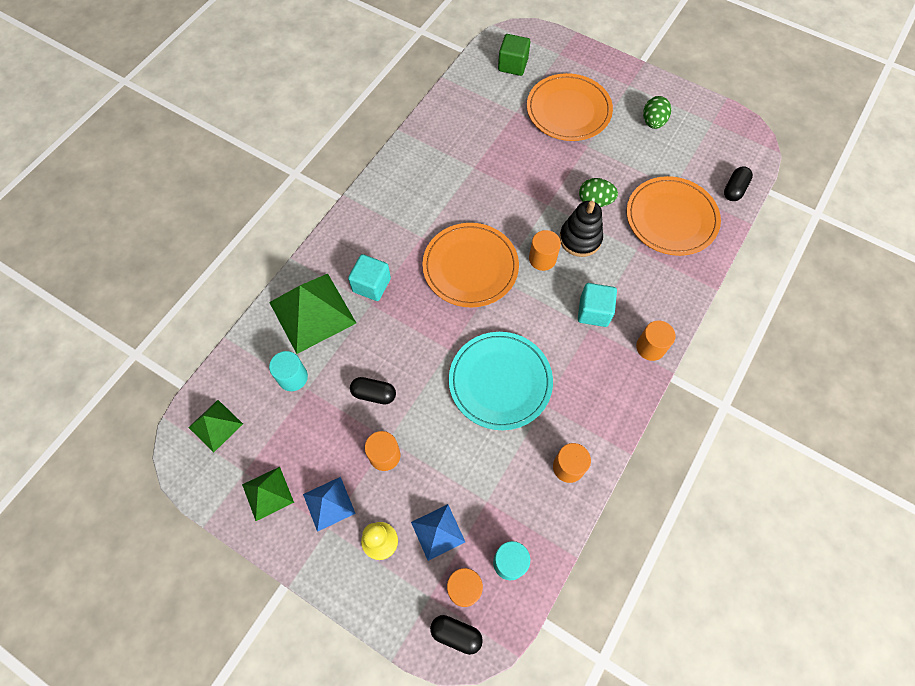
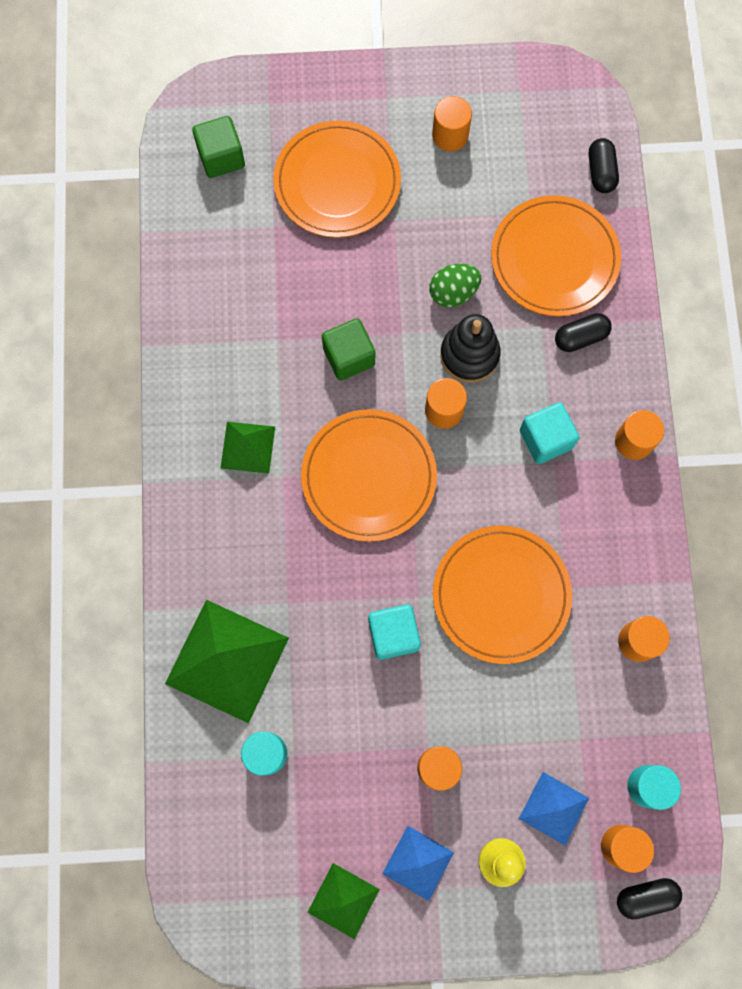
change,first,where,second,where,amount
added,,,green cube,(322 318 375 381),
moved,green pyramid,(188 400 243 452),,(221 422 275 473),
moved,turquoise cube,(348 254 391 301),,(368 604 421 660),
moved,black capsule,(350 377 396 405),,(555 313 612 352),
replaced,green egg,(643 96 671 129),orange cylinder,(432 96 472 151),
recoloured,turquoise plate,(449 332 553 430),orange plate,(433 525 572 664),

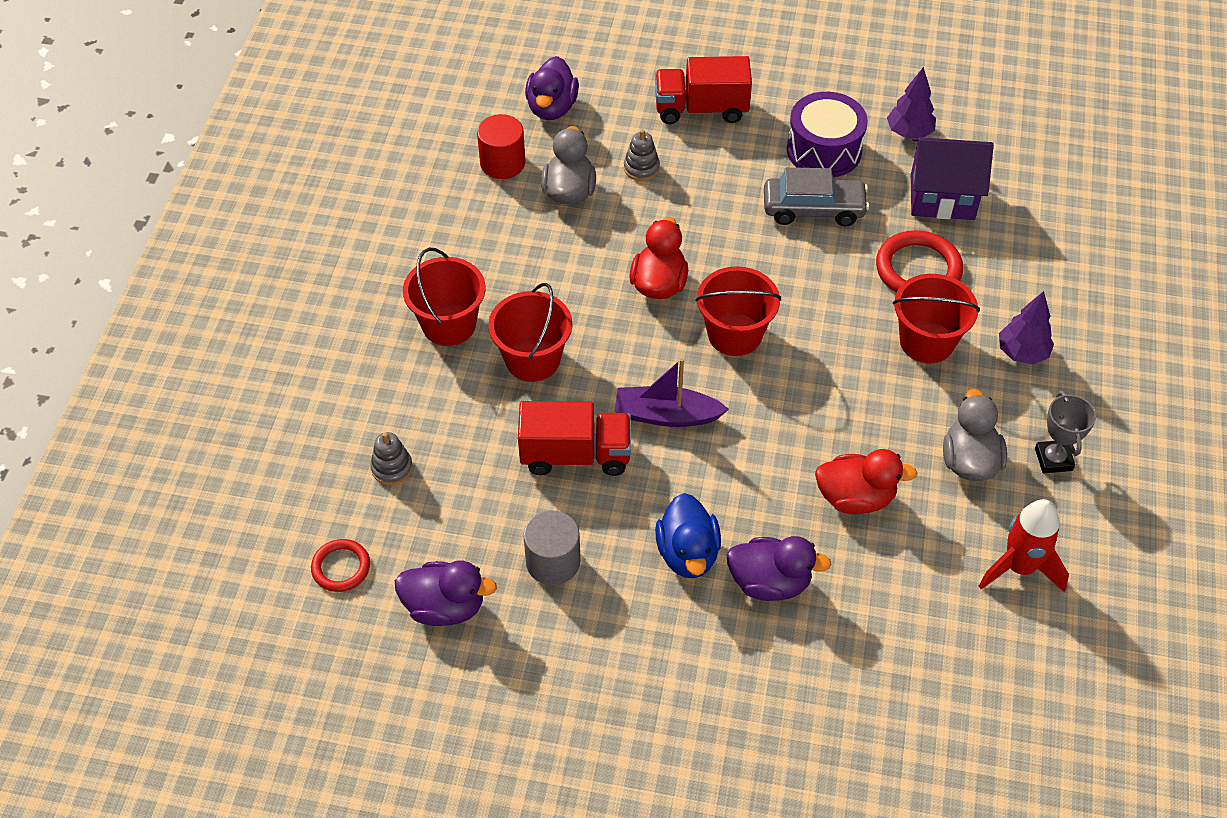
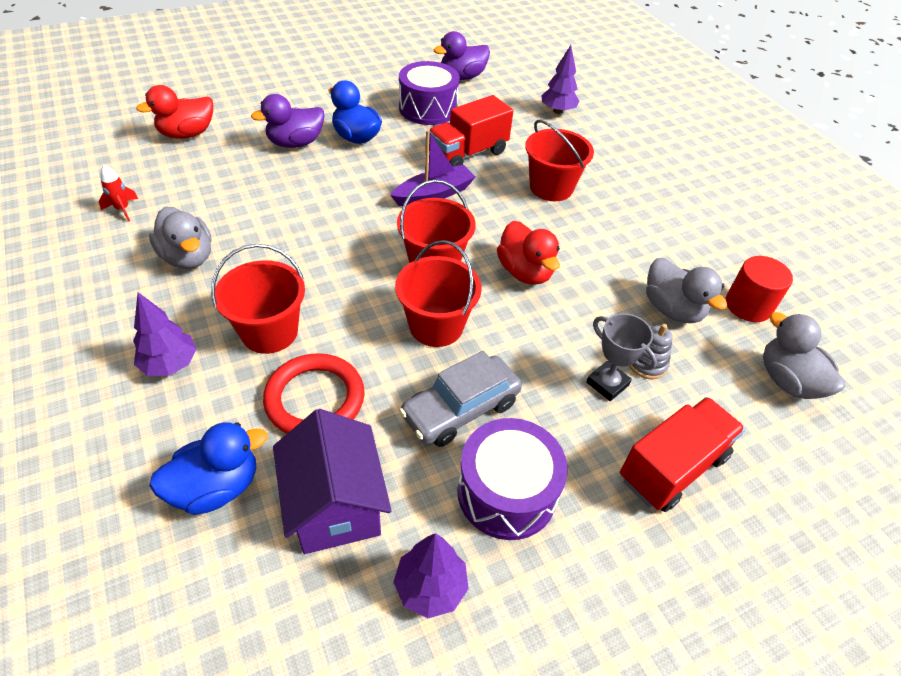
change,first,where,second,where,amount
removed,red ring,(311 539 370 592),,,
added,,,blue duck,(149 422 268 515),
moved,red bucket,(403 248 486 346),,(395 240 482 347),
moved,red duck,(815 449 918 514),,(136 85 213 139),
moved,grey trophy,(1035 391 1096 473),,(586 313 657 401),
replaced,grey stacking toy,(370 432 413 485),purple tree,(541 45 580 114),
replaced,grey cylinder,(523 510 580 585),purple drum,(399 61 460 125),
recoloured,purple duck,(525 56 579 120),grey duck,(763 312 846 399),
turned,purple house,(911 137 994 220),,(273 409 392 554),75 degrees counterclockwise
resized,red rocket,(979 499 1069 592),,(99 165 138 222),x0.54

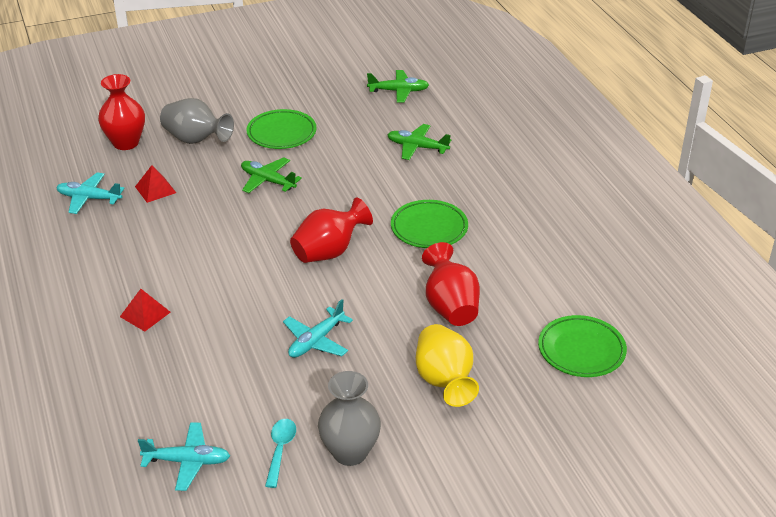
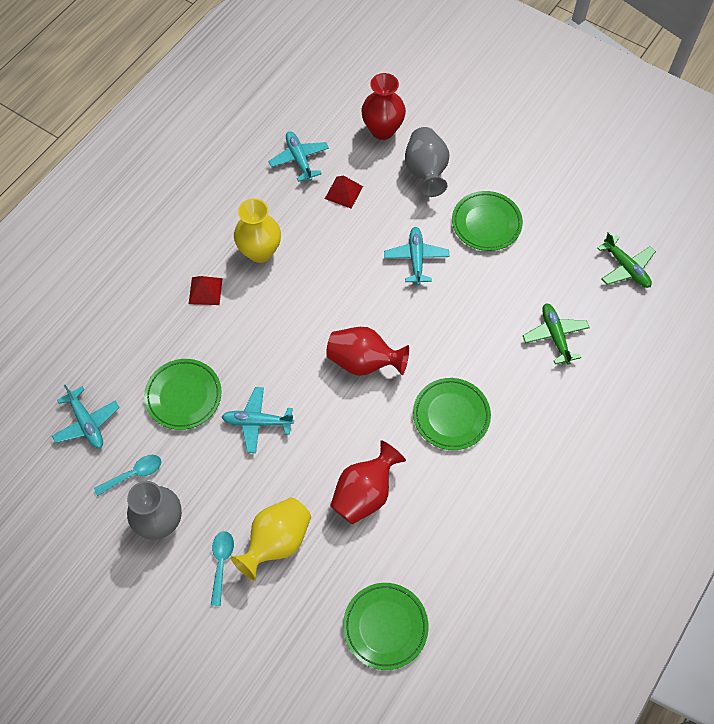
change,first,where,second,where,amount
added,,,green plate,(144 359 222 430),
added,,,turquoise spoon,(211 531 234 606),
added,,,yellow vase,(234 198 281 263),
recoloured,green plane,(241 157 302 193),turquoise plane,(384 227 450 285),

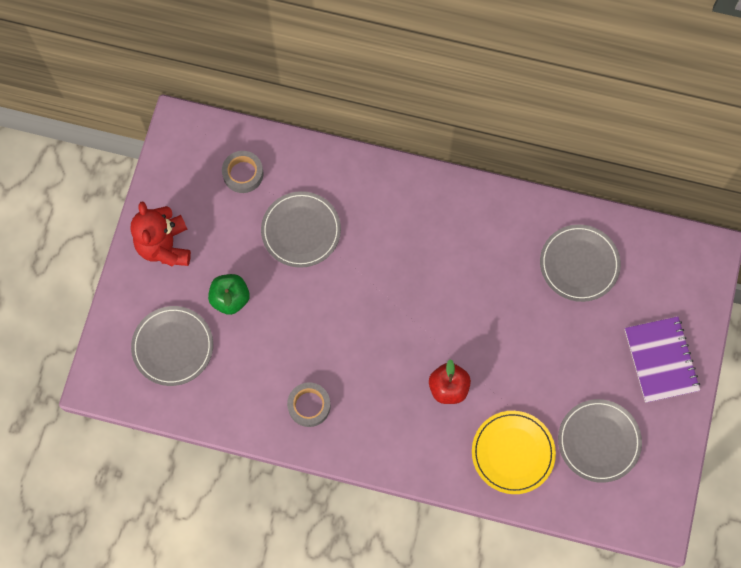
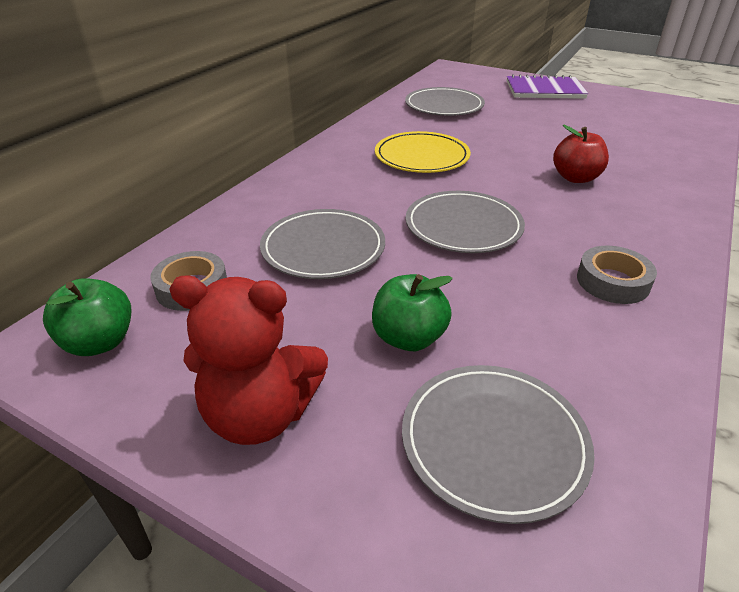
change,first,where,second,where,amount
added,,,green apple,(43 278 131 356),
moved,yellow plate,(472 411 556 494),,(375 131 471 173),
moved,grey plate,(558 399 642 483),,(406 191 525 253),

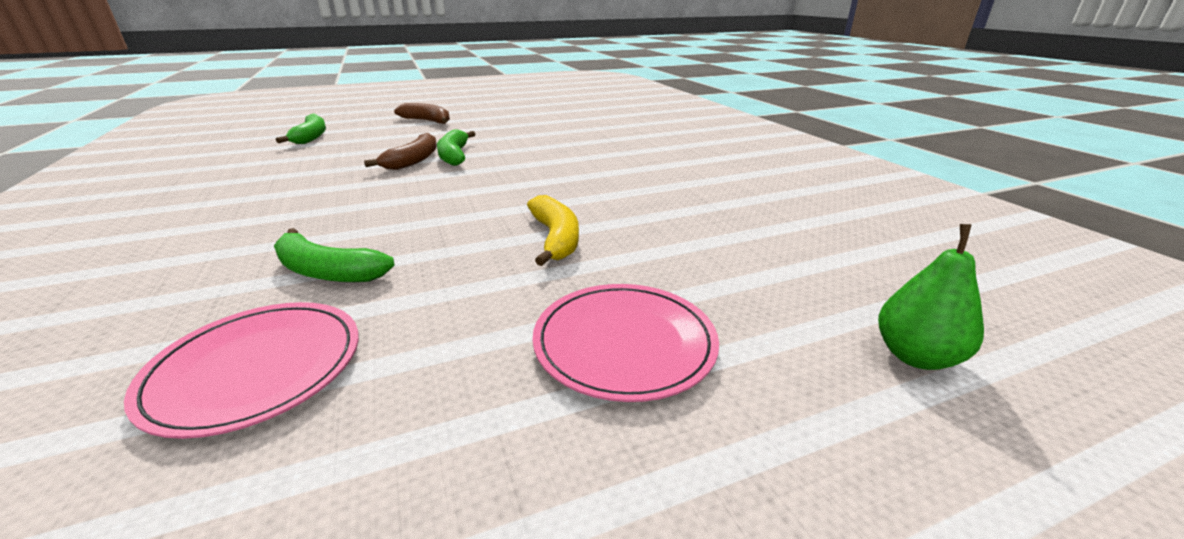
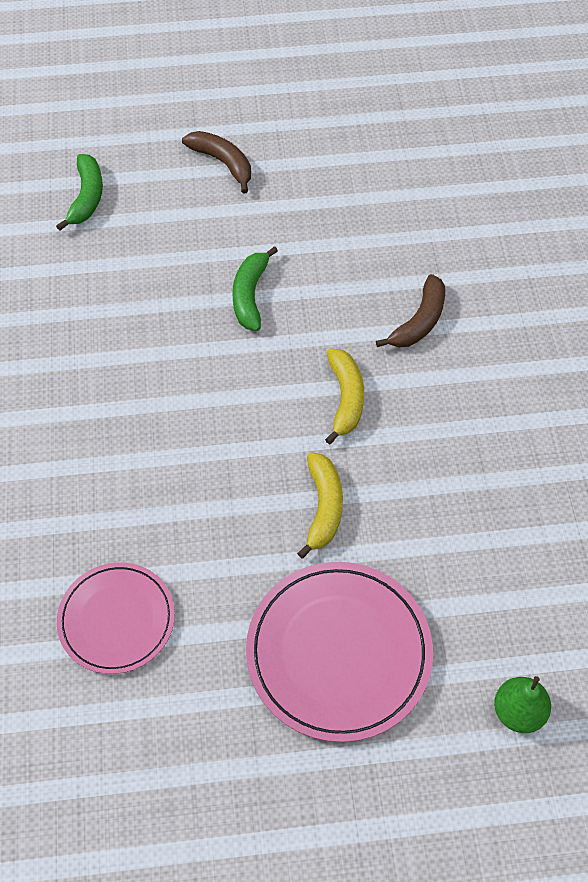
change,first,where,second,where,amount
removed,green banana,(274 228 395 282),,,
added,,,yellow banana,(325 349 364 444),
moved,brown banana,(364 133 437 170),,(376 274 445 348),
resized,pink plate,(533 284 719 402),,(246 562 433 742),x1.56

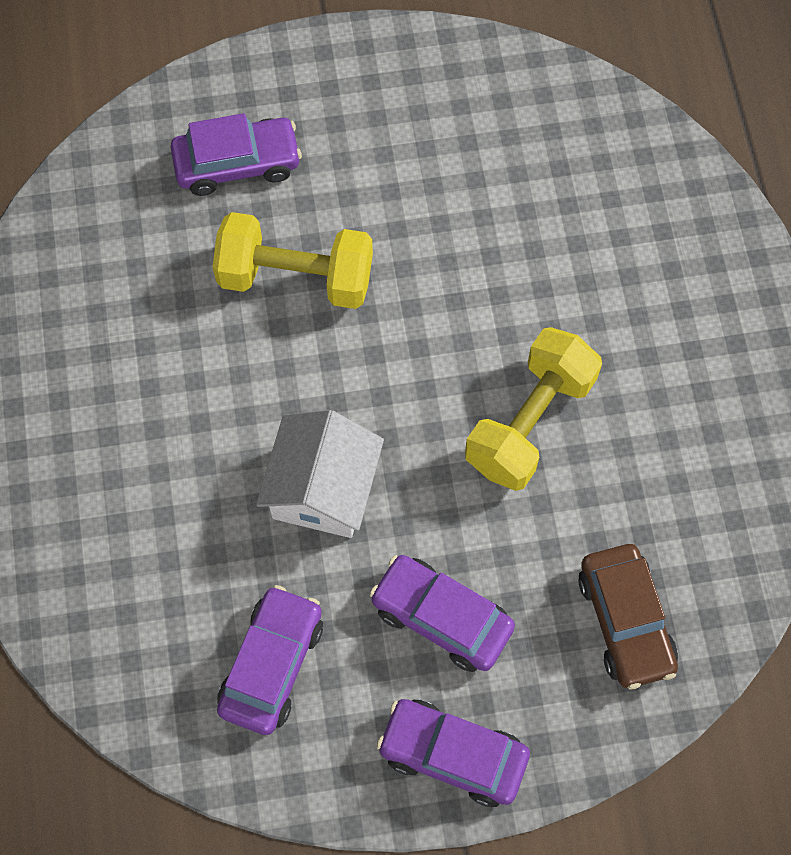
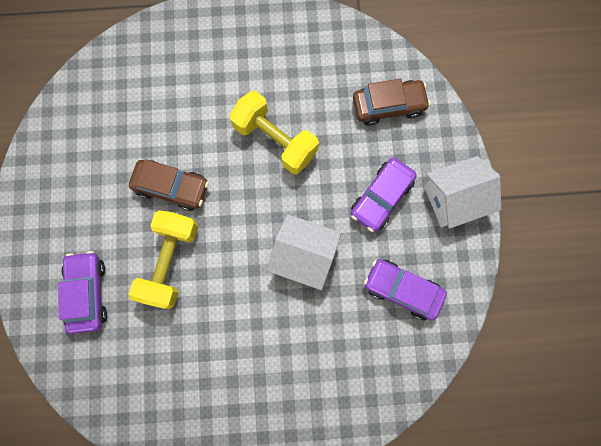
change,first,where,second,where,amount
added,,,brown car,(129 159 209 211),
replaced,purple car,(376 699 530 807),white house,(424 156 501 229),

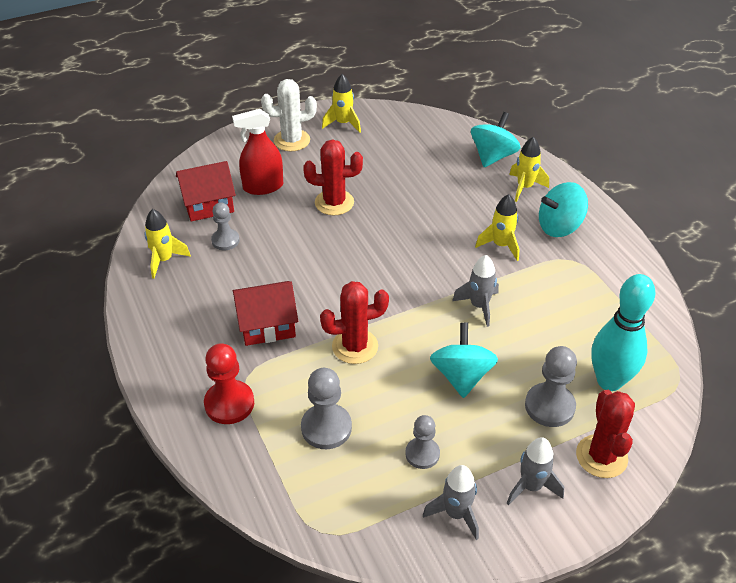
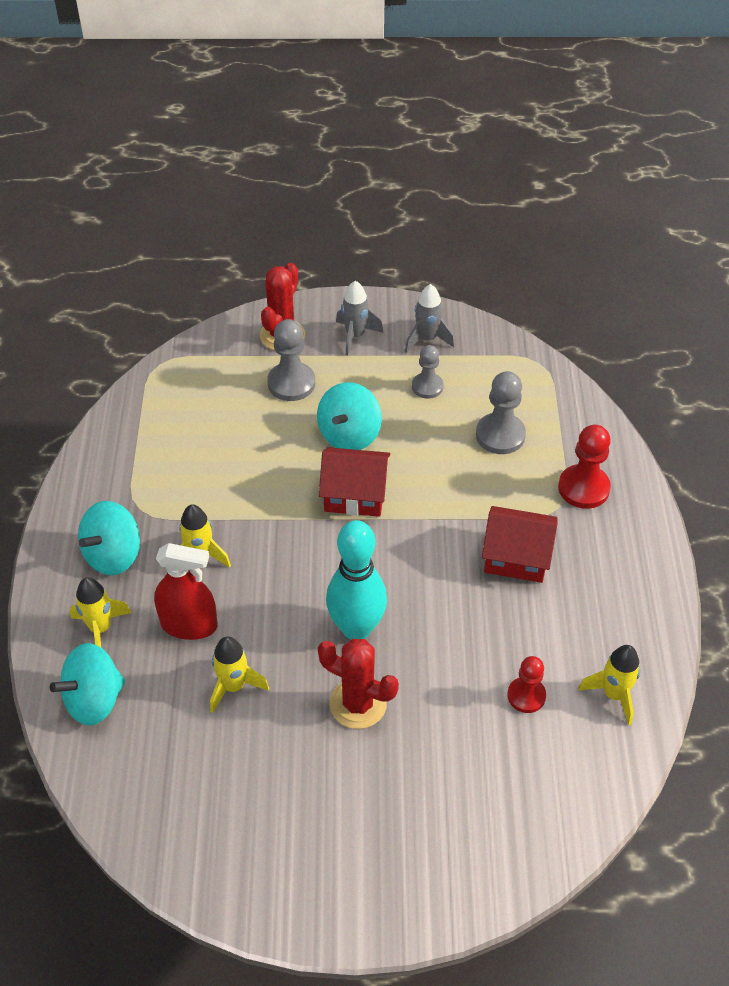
change,first,where,second,where,amount
removed,white cactus,(261 79 317 151),,,
removed,red cactus,(320 281 389 364),,,
removed,grey rocket,(452 255 499 327),,,
moved,red house,(176 161 236 222),,(319 447 390 517),
moved,red spray bottle,(232 109 283 195),,(154 543 218 640),
moved,yellow rocket,(322 74 361 133),,(210 636 269 713),
moved,turquoise bowling pin,(591 274 655 391),,(326 520 387 639),
recoloured,grey pawn,(211 202 240 250),red pawn,(507 656 546 713),
turned,turquoise spinning top,(539 182 588 237),,(78 501 140 575),120 degrees clockwise

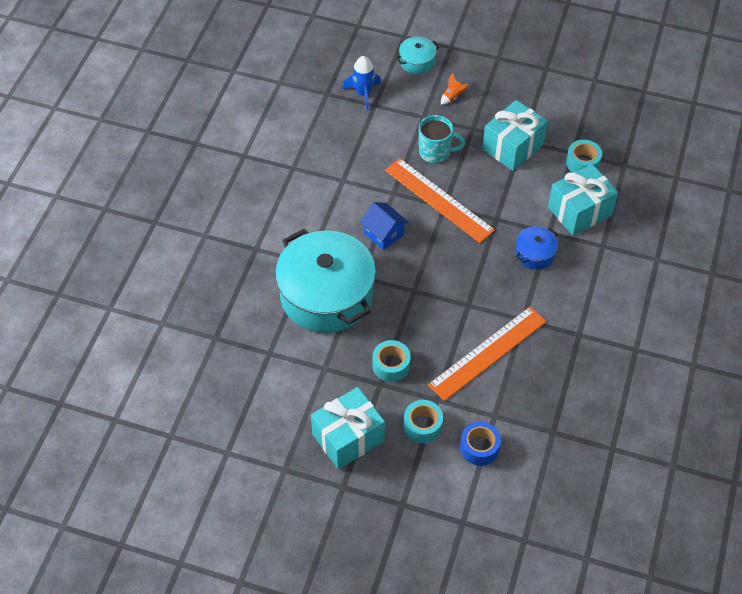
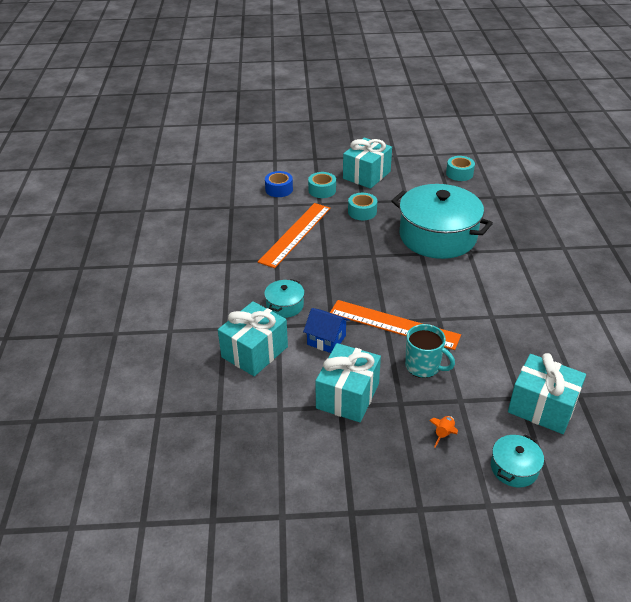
change,first,where,second,where,amount
moved,blue house,(360 202 409 250),,(303 308 350 353),
moved,turquoise tape,(566 140 602 173),,(446 156 475 181),
replaced,blue rocket,(342 56 381 110),turquoise gift,(508 353 586 434),
recoloured,blue pot,(515 226 558 269),turquoise pot,(264 279 305 318),
turned,turquoise mug,(419 115 465 164),,(405 324 455 378),135 degrees counterclockwise

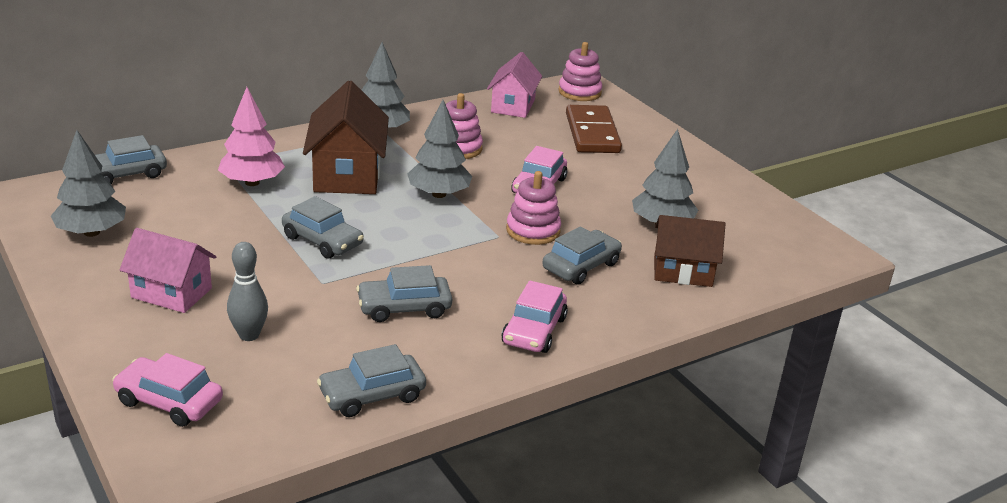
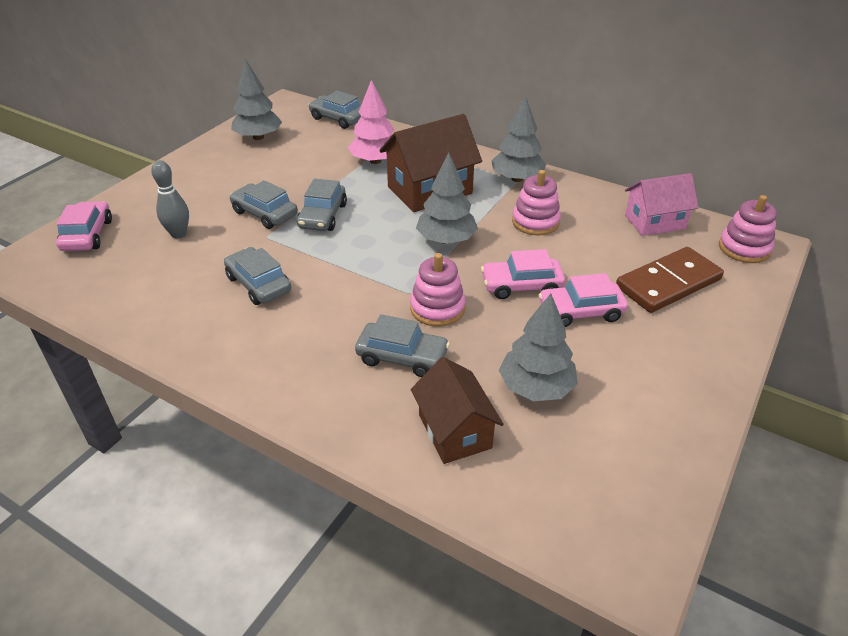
change,first,where,second,where,amount
removed,pink house,(119 228 216 313),,,
moved,grey car,(317 344 426 417),,(230 180 298 229),
moved,pink car,(502 281 568 353),,(539 273 628 327),

